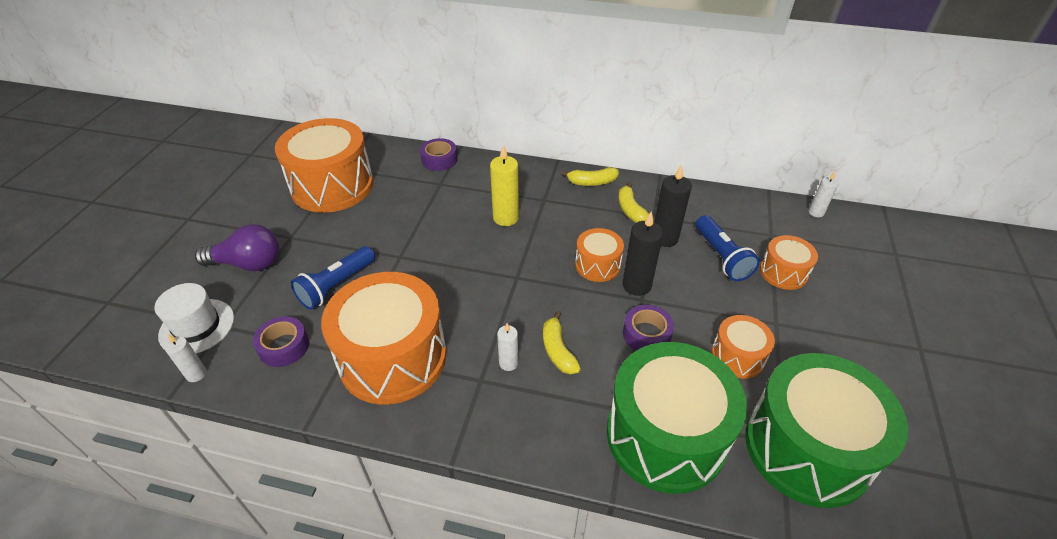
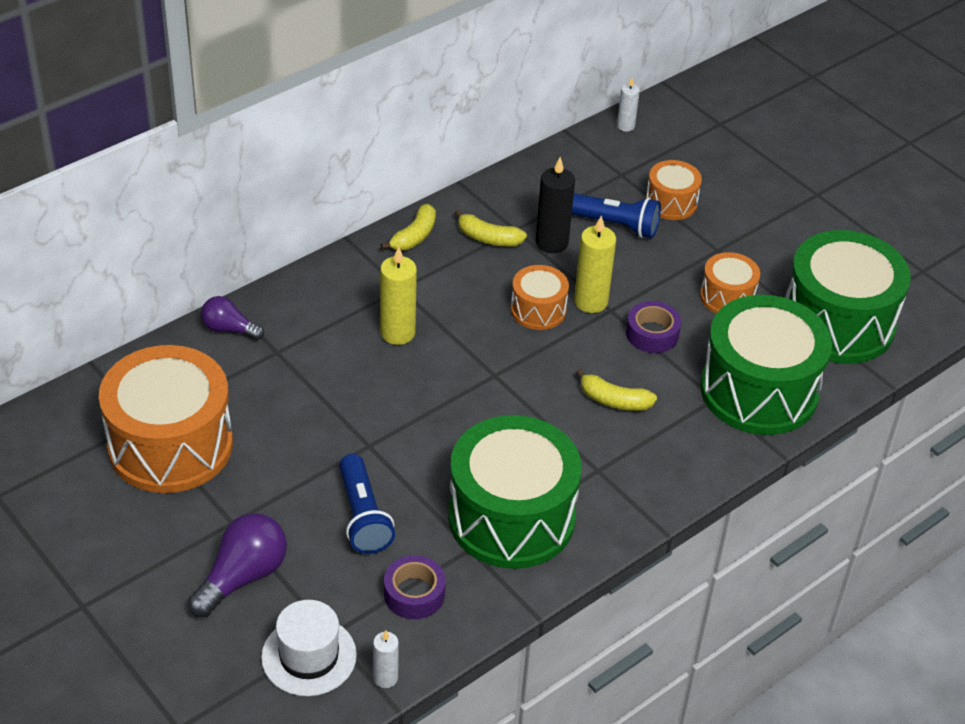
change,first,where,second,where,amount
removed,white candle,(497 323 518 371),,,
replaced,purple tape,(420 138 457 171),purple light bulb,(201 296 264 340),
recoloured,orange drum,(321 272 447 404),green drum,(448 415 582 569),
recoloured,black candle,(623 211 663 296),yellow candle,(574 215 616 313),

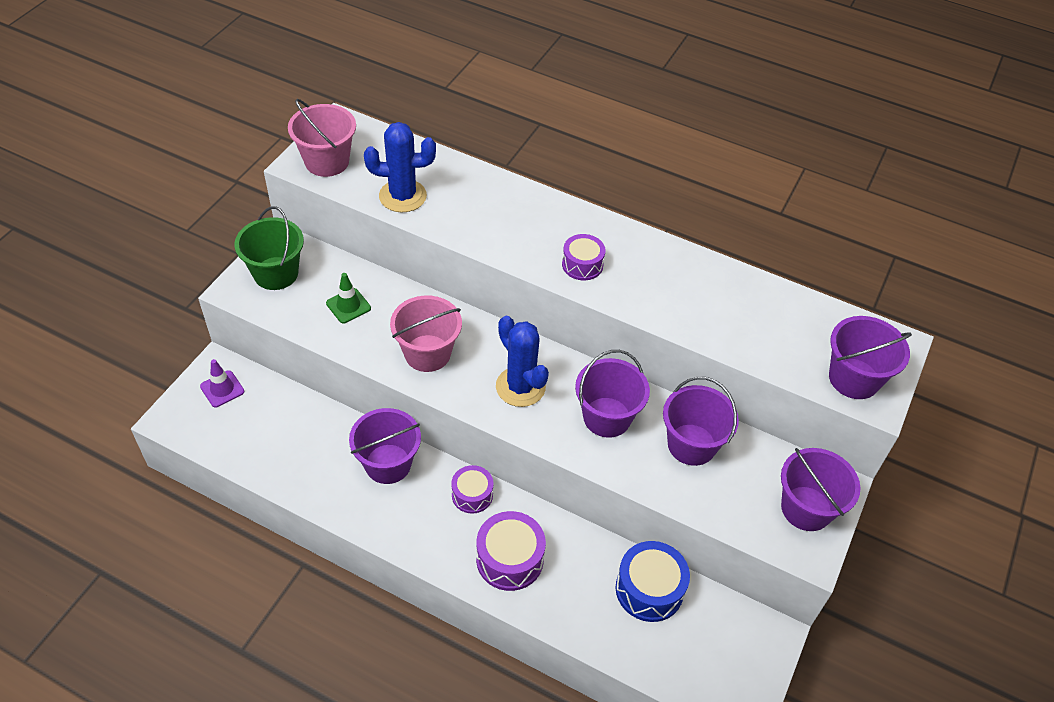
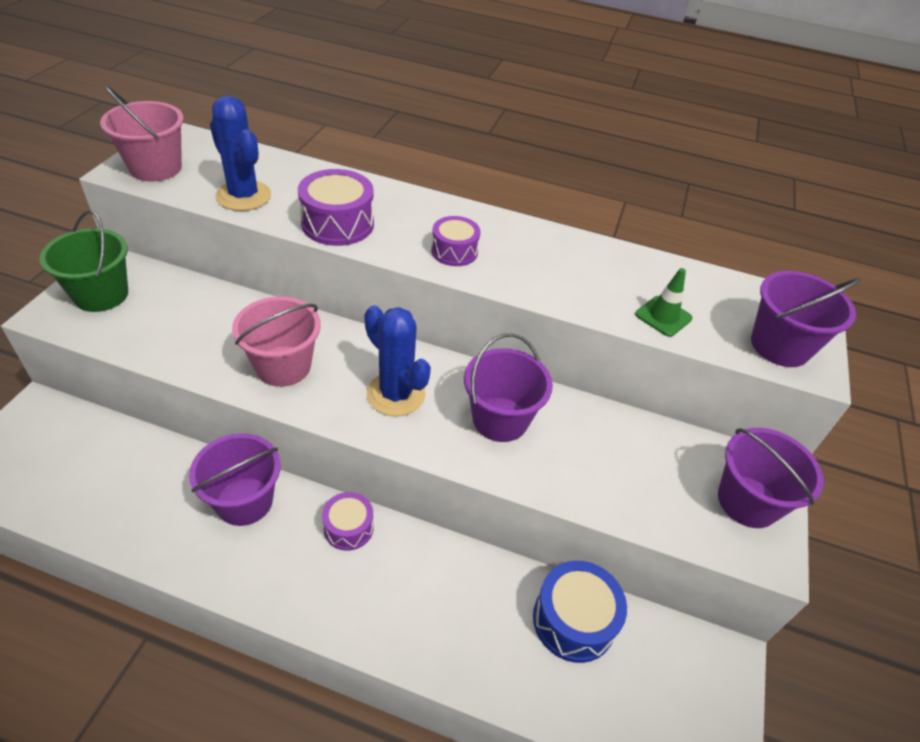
change,first,where,second,where,amount
removed,purple traffic cone,(200 359 244 407),,,
removed,purple bucket,(663 377 739 466),,,
moved,green traffic cone,(326 273 371 323),,(635 268 693 337),
moved,purple drum,(476 511 546 591),,(298 169 374 246),
turned,blue cactus,(364 122 436 212),,(210 96 271 211),60 degrees clockwise

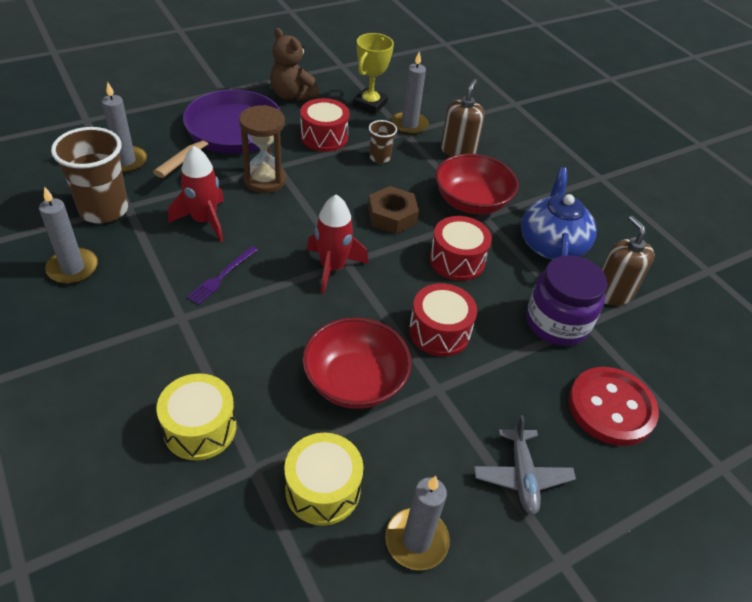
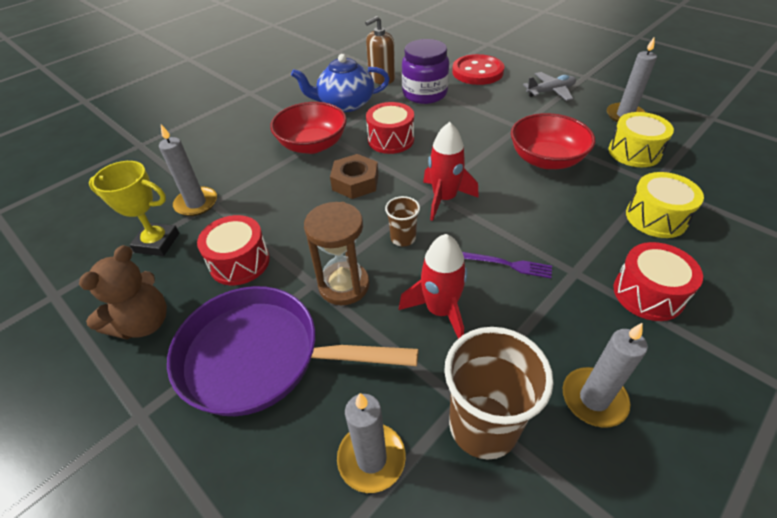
change,first,where,second,where,amount
removed,brown soap dispenser,(441 79 485 157),,,
moved,brown cup,(369 120 397 163),,(385 196 420 246),
moved,red drum,(409 283 477 357),,(614 242 703 321),

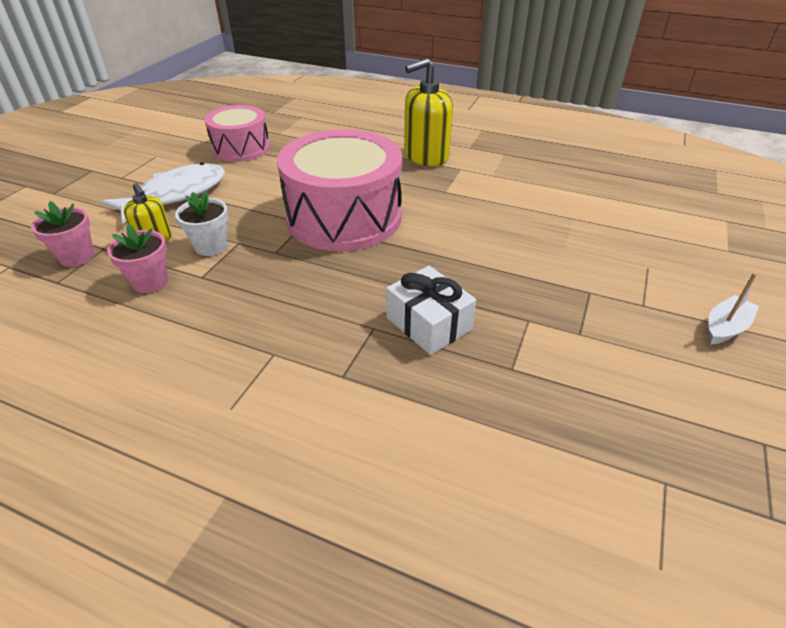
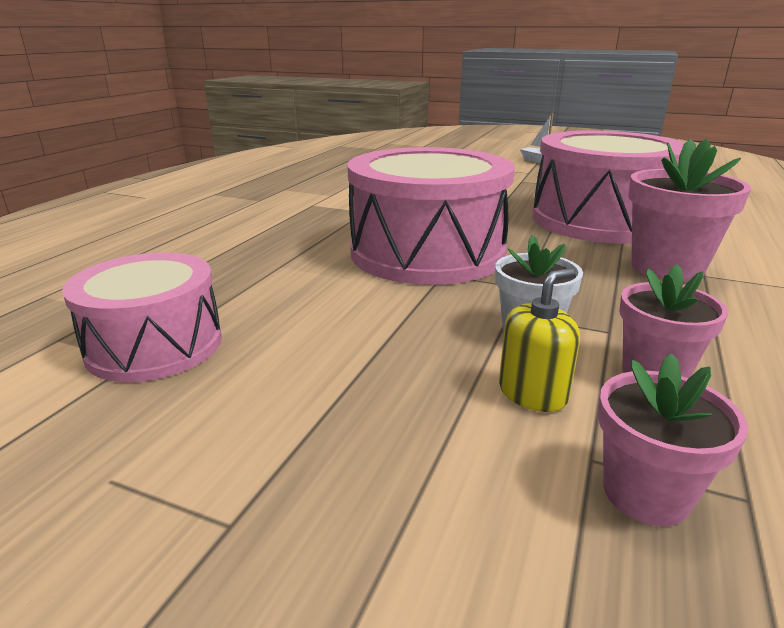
change,first,where,second,where,amount
removed,white fish,(100 162 225 224),,,
removed,yellow soap dispenser,(404 58 453 166),,,
added,,,pink flower pot,(628 139 751 282),
replaced,white gift,(386 266 476 355),pink drum,(532 130 685 244),

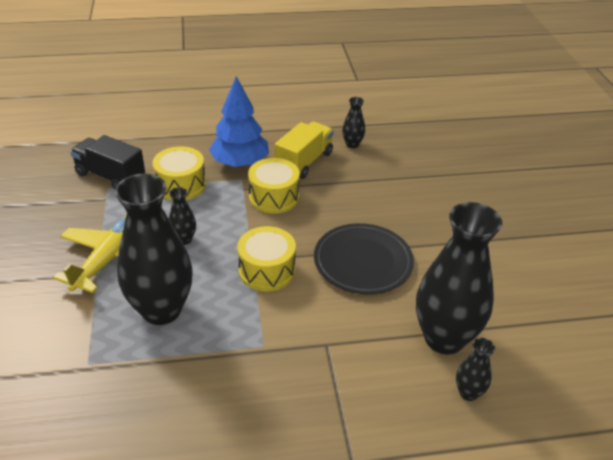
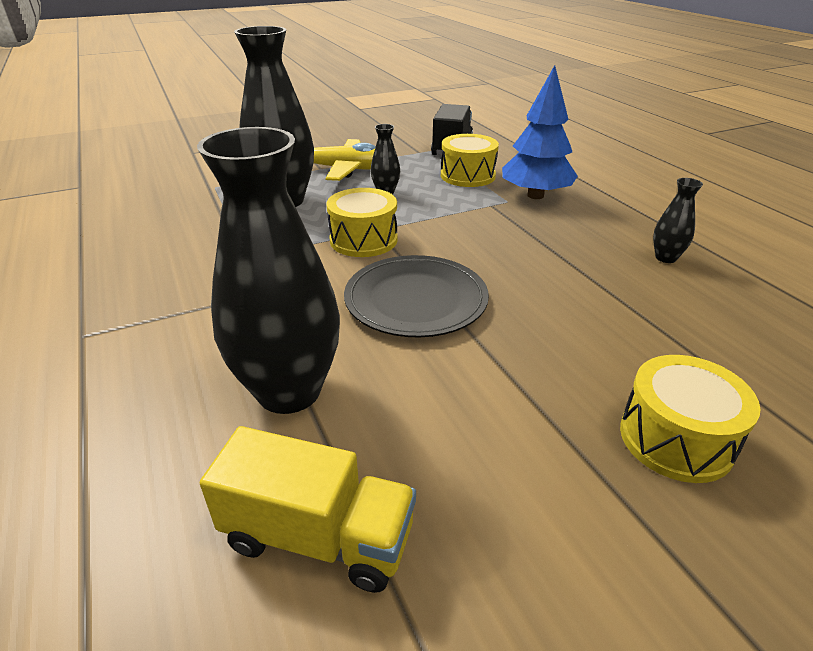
change,first,where,second,where,amount
removed,black vase,(456 338 495 401),,,
moved,yellow drum,(248 158 300 214),,(620 355 761 483),
moved,yellow truck,(275 122 334 179),,(200 426 416 593),

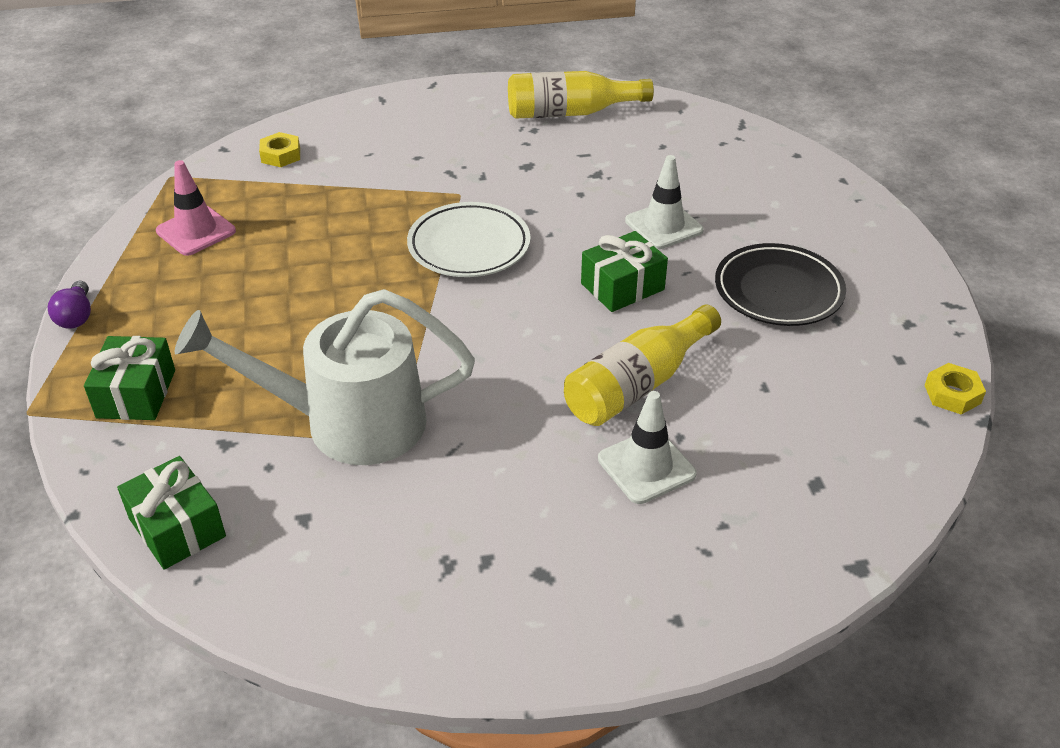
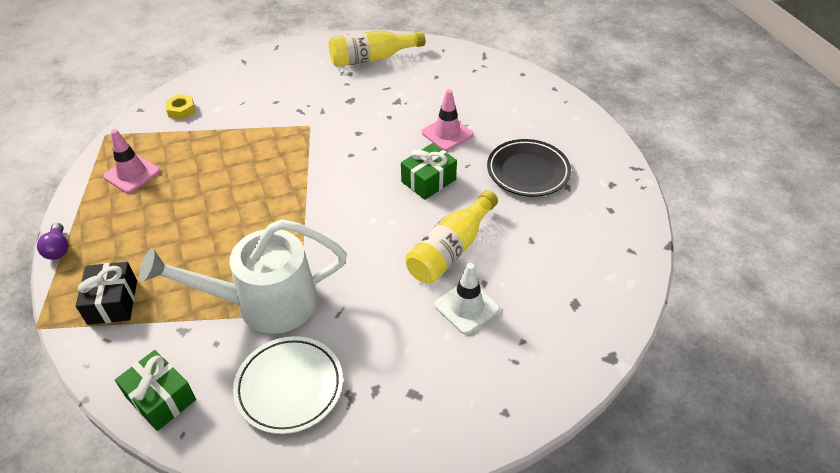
change,first,where,second,where,amount
removed,yellow nut,(924 363 986 415),,,
moved,white plate,(407 202 531 277),,(233 336 343 434),
recoloured,green gift,(84 336 175 420),black gift,(76 262 137 325),
recoloured,white traffic cone,(625 155 703 249),pink traffic cone,(422 89 473 151),

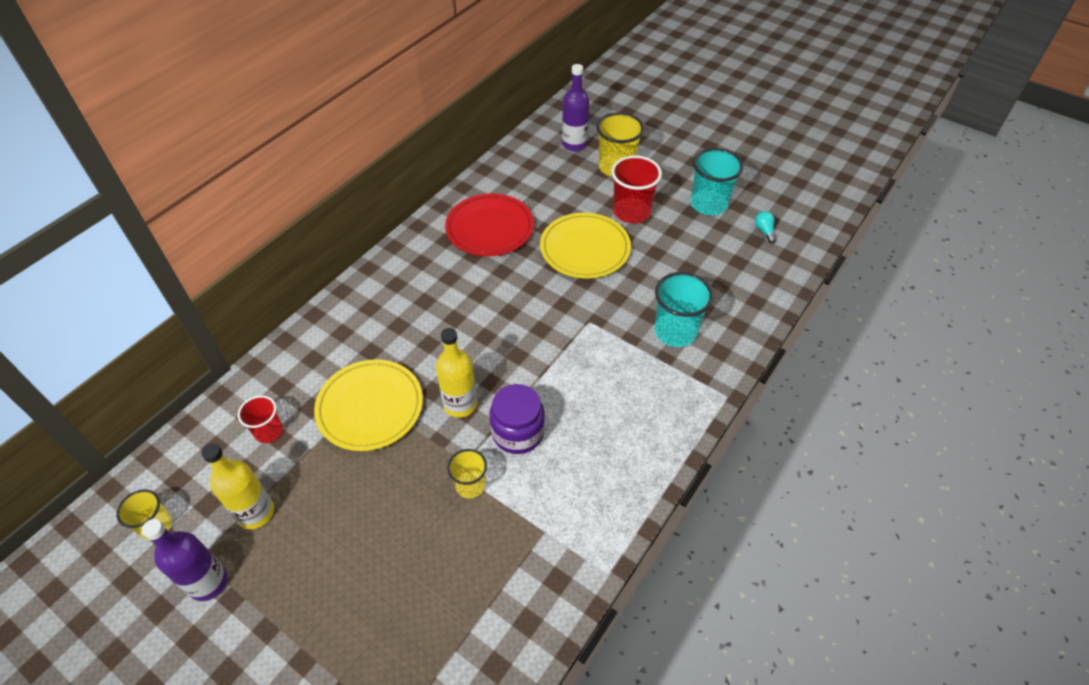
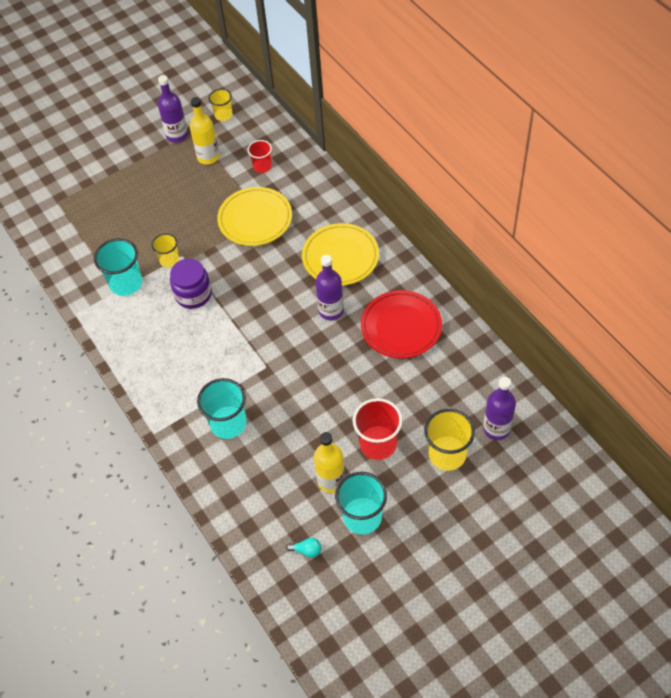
change,first,where,second,where,amount
added,,,turquoise cup,(94 238 142 296),
added,,,purple bottle,(315 255 344 321),
moved,yellow bottle,(436 328 477 418),,(314 432 345 493),
moved,yellow plate,(540 213 631 278),,(302 223 379 285),

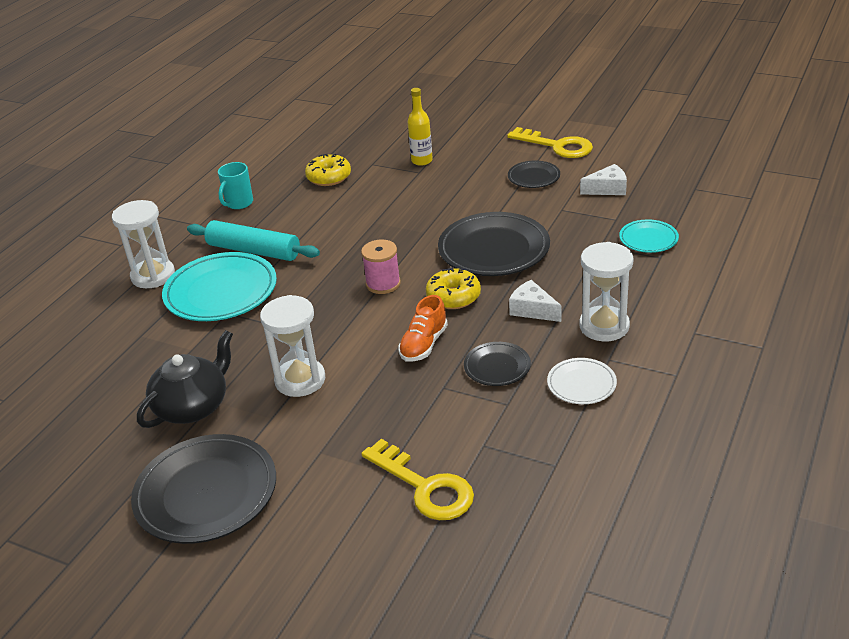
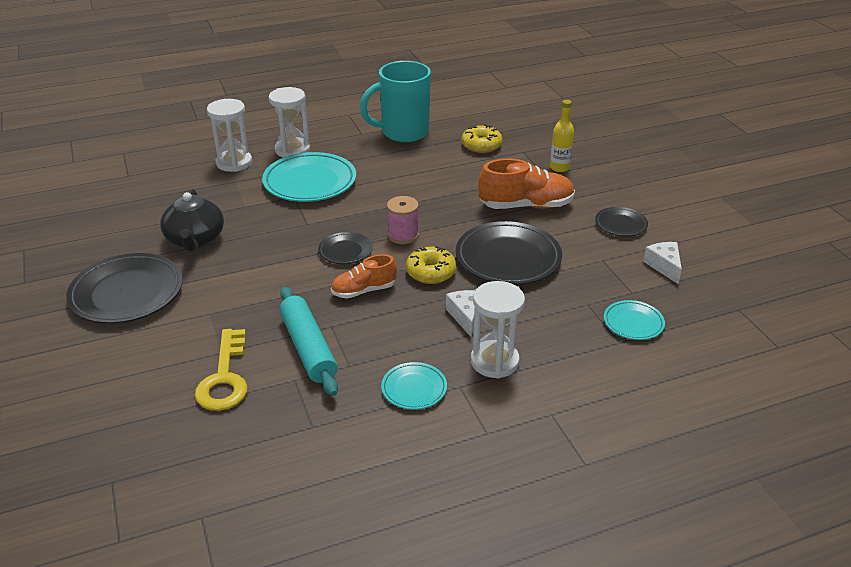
change,first,where,second,where,amount
removed,yellow key,(507 127 593 158),,,
added,,,orange shoe,(478 159 575 209),
moved,turquoise rolling pin,(187 220 320 261),,(279 287 338 396),
moved,white hourglass,(260 295 325 397),,(207 99 252 172),
moved,black plate,(464 342 531 386),,(318 232 373 264),
recoloured,white plate,(547 358 617 404),turquoise plate,(381 362 447 410),
turned,black teapot,(137 330 233 428),,(160 189 224 251),90 degrees clockwise
turned,white cheese,(580 164 627 195),,(643 242 682 284),135 degrees counterclockwise
resized,turquoise mug,(218 162 253 209),,(360 61 431 142),x2.01

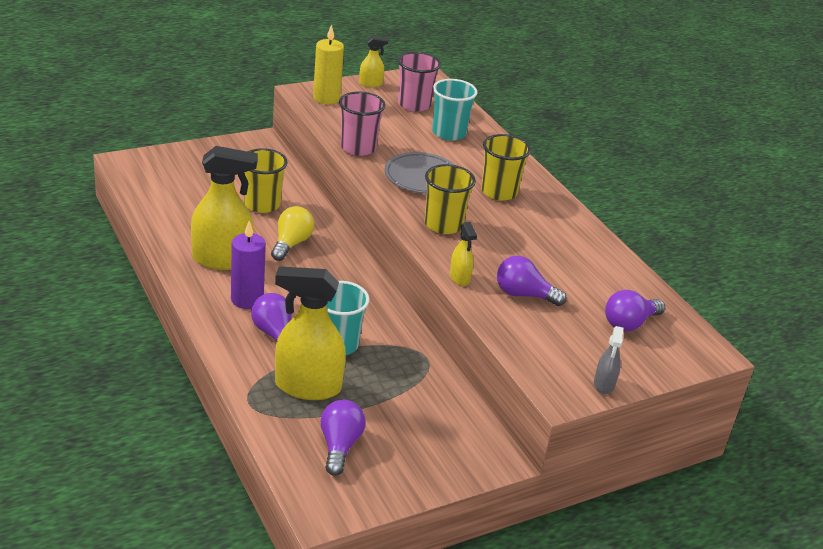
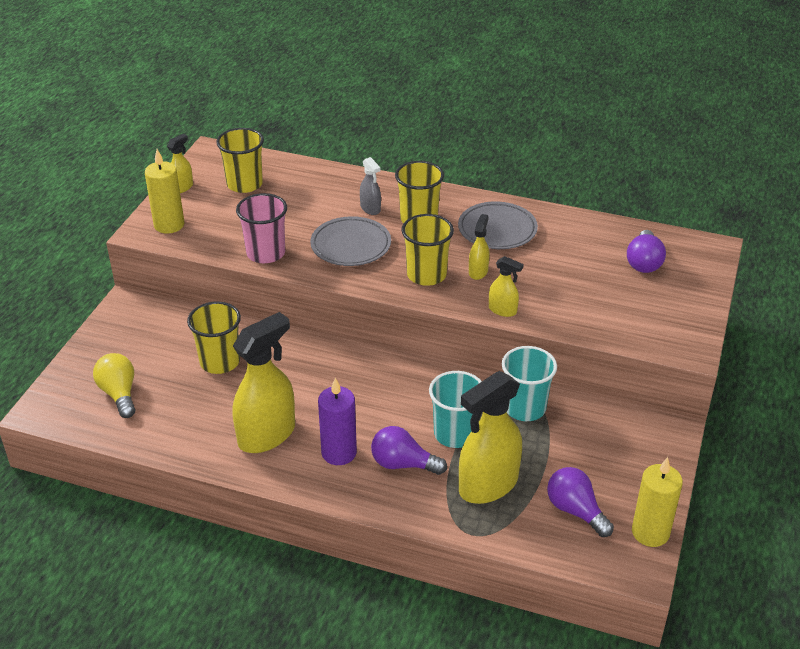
change,first,where,second,where,amount
removed,purple light bulb,(497 256 567 306),,,
added,,,grey plate,(458 201 538 249),
added,,,yellow spray bottle,(469 214 489 280),
added,,,yellow candle,(632 457 683 547),
moved,yellow light bulb,(271 206 314 261),,(93 353 135 418),
moved,turquoise cup,(432 79 478 141),,(502 346 557 421),
moved,grey spray bottle,(594 326 624 394),,(360 157 381 215),
recoloured,pink cup,(398 52 441 112),yellow cup,(216 128 264 193),

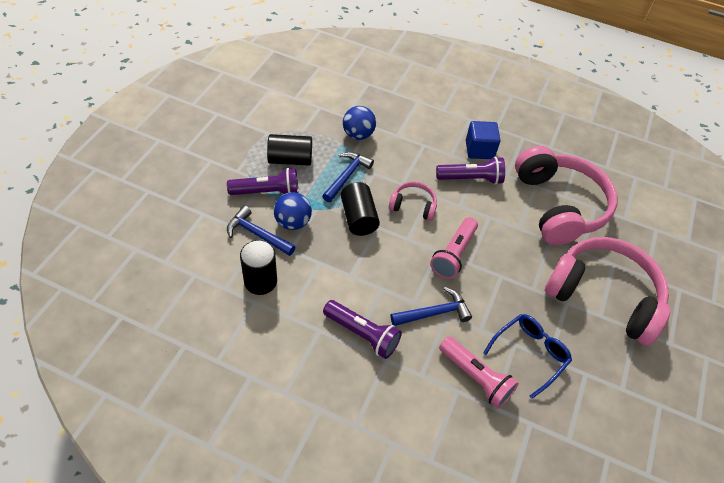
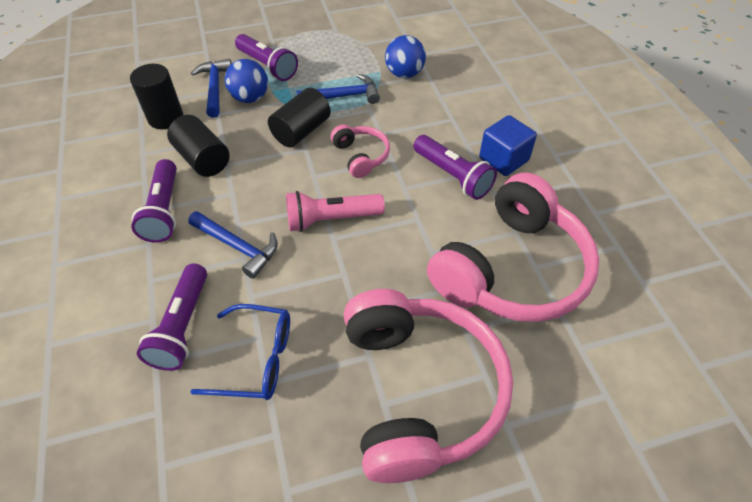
change,first,where,second,where,amount
moved,black cylinder,(267 134 312 166),,(167 115 230 177),
recoloured,pink flashlight,(439 336 519 408),purple flashlight,(137 263 207 371),

